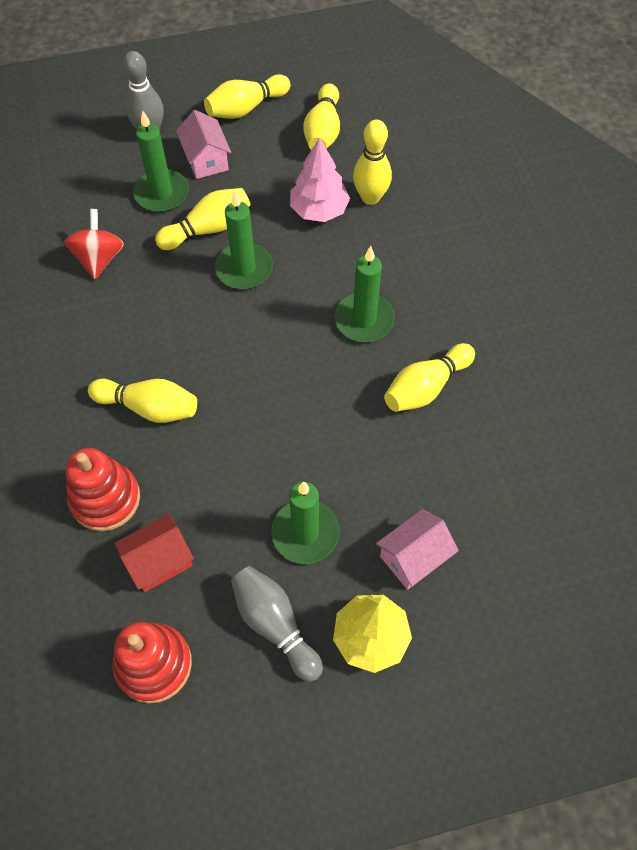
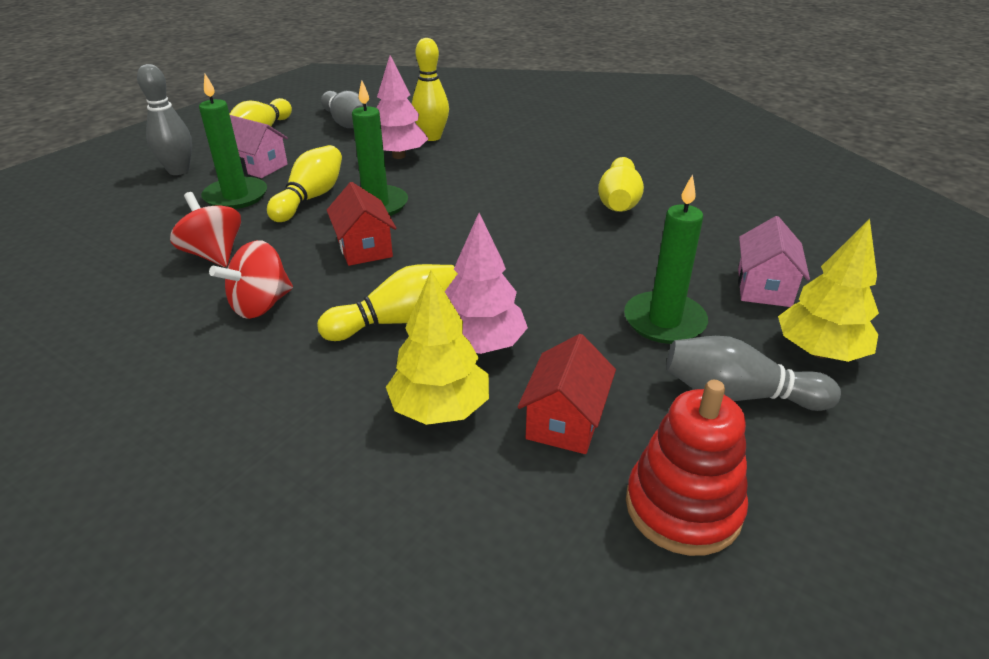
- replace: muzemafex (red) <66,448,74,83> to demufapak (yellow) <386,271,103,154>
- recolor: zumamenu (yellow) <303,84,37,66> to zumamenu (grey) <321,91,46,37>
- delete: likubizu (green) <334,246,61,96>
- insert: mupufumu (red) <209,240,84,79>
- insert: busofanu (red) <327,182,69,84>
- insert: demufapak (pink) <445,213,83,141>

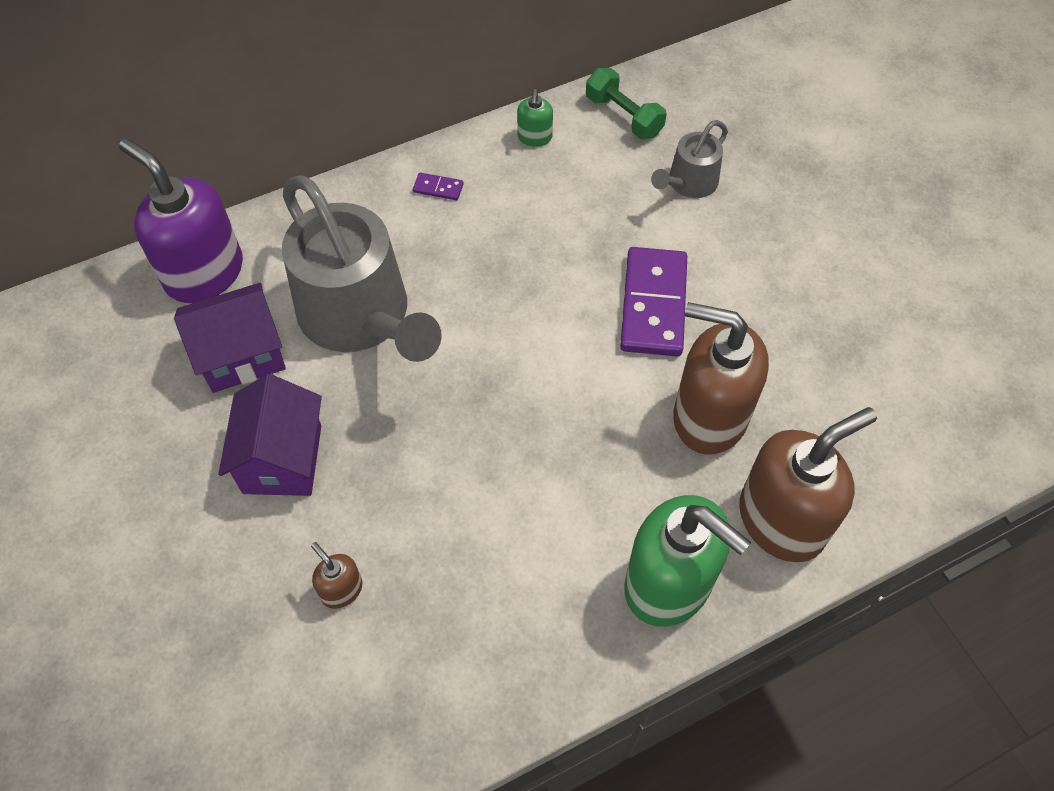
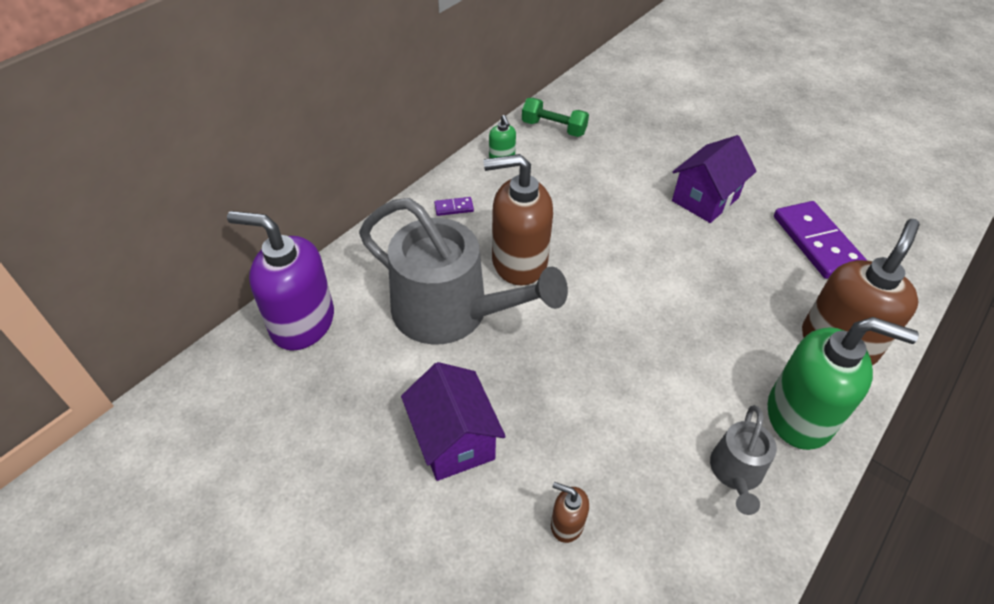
- move: busofanu (purple) <174,283,112,110> to <672,135,85,88>
- move: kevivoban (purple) <620,247,67,109> to <774,201,93,78>
- move: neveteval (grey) <651,120,77,78> to <710,405,67,110>
- move: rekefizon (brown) <673,302,96,153> to <483,154,70,132>

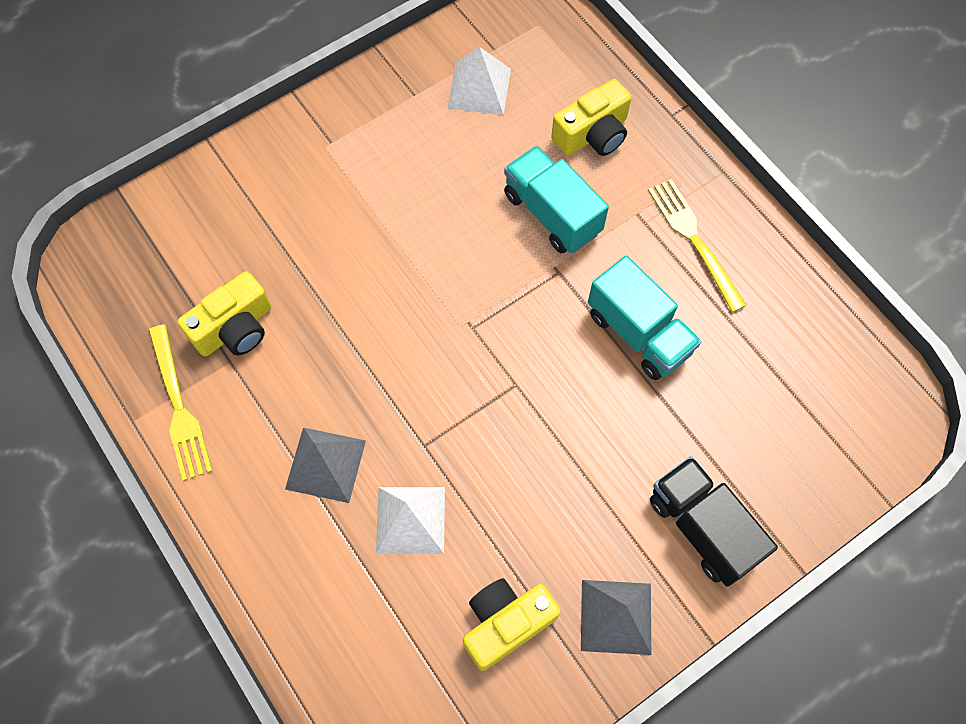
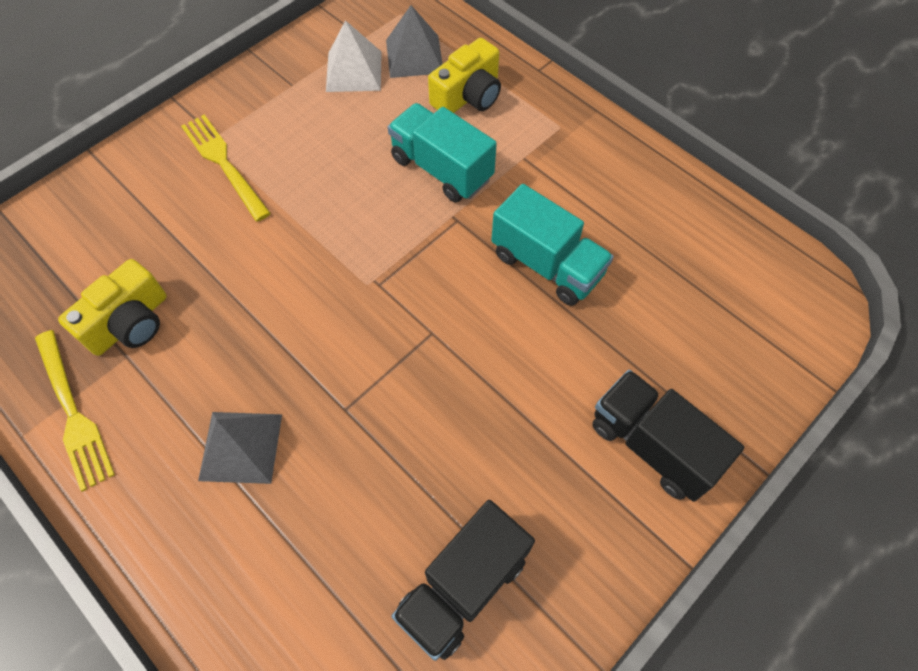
- delete: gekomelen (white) <376,487,69,67>
- replace: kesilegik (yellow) <463,578,98,93> to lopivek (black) <391,500,144,161>
- move: gekomelen (grey) <581,580,70,75> to <386,5,57,73>
- move: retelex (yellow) <648,179,99,133> to <181,115,90,107>

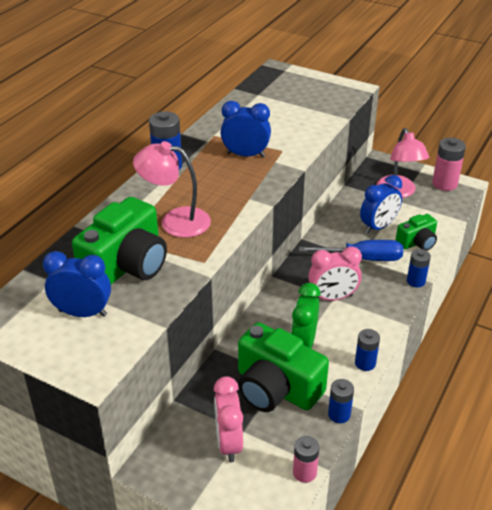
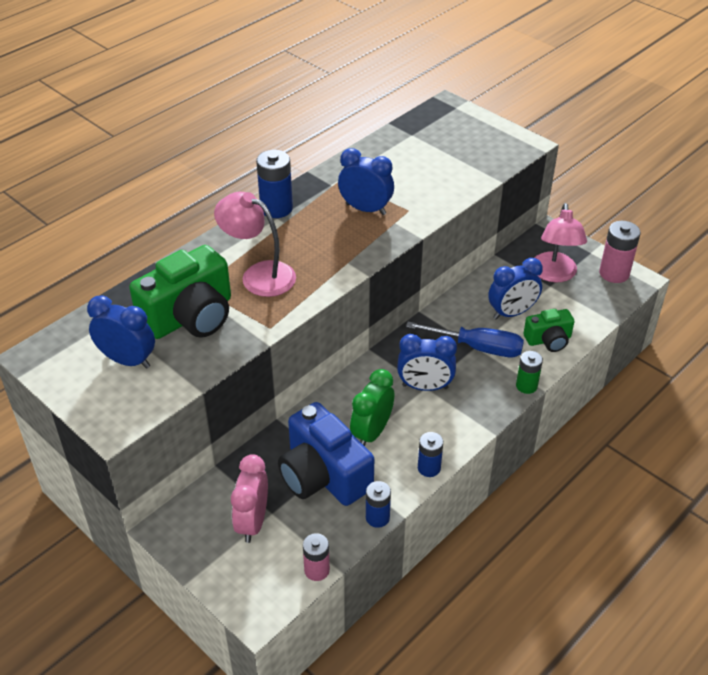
- recolor: kesilegik (green) <238,322,91,90> to kesilegik (blue) <278,402,96,104>
- recolor: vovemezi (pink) <308,246,54,55> to vovemezi (blue) <397,334,60,57>
- recolor: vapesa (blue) <407,249,24,38> to vapesa (green) <516,351,27,43>

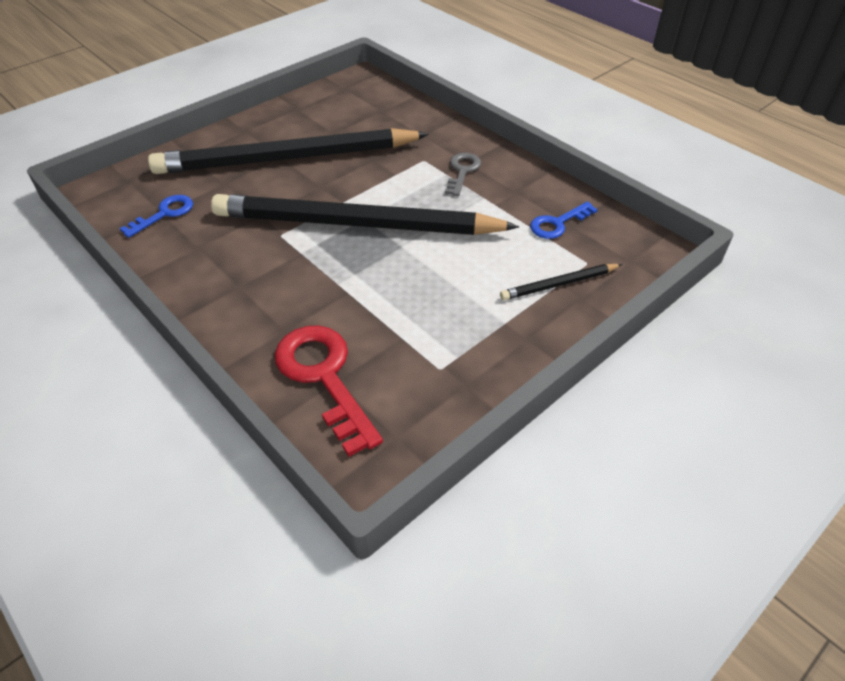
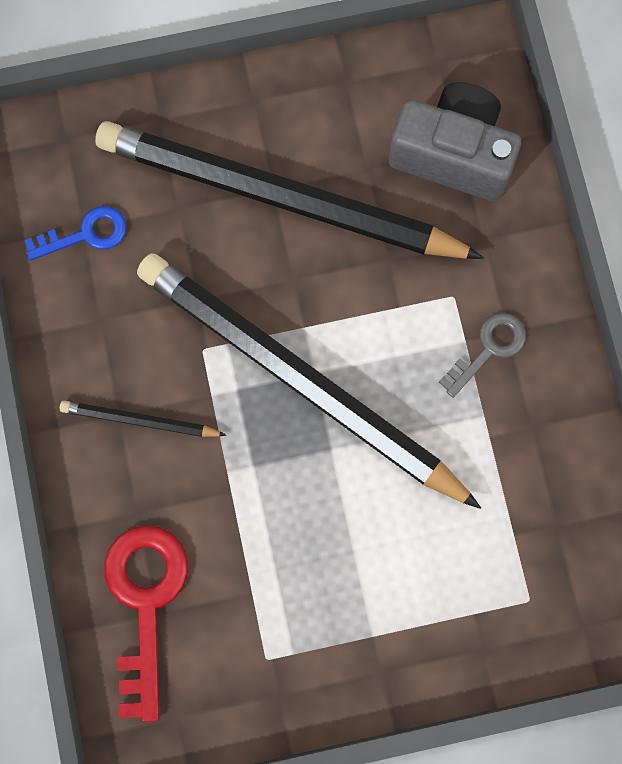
- move: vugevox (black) <500,264,122,36> to <59,401,167,36>
- delete: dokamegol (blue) <530,202,68,37>
- insert: kesilegik (grey) <388,82,133,119>

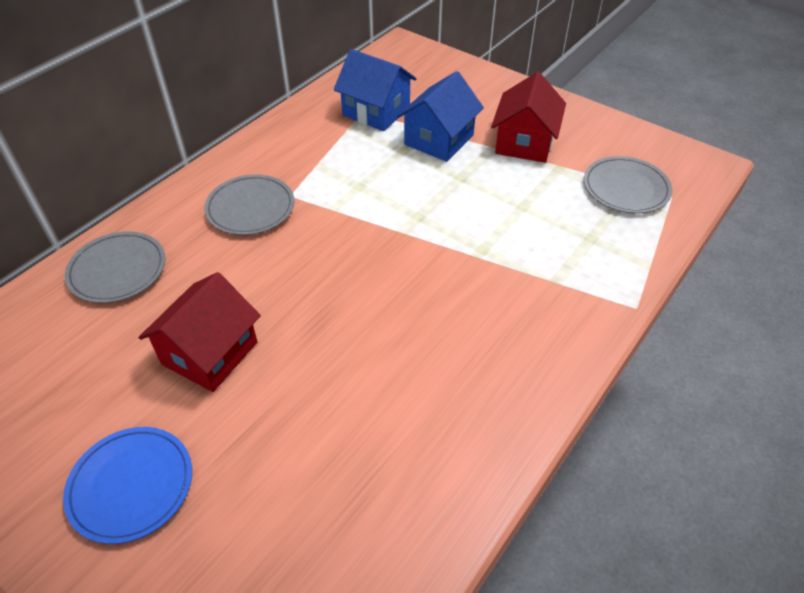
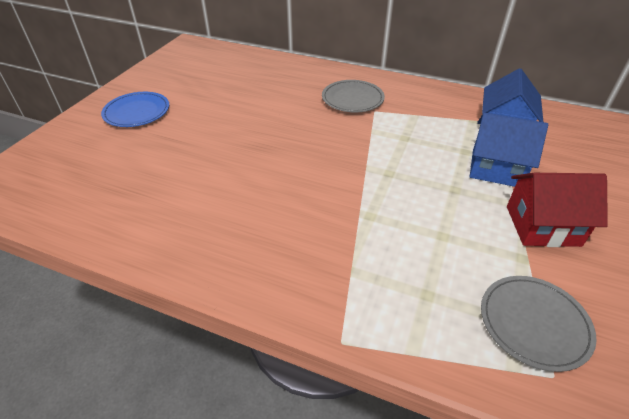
- delete: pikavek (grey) <65,232,101,71>
- delete: busofanu (red) <138,272,123,120>

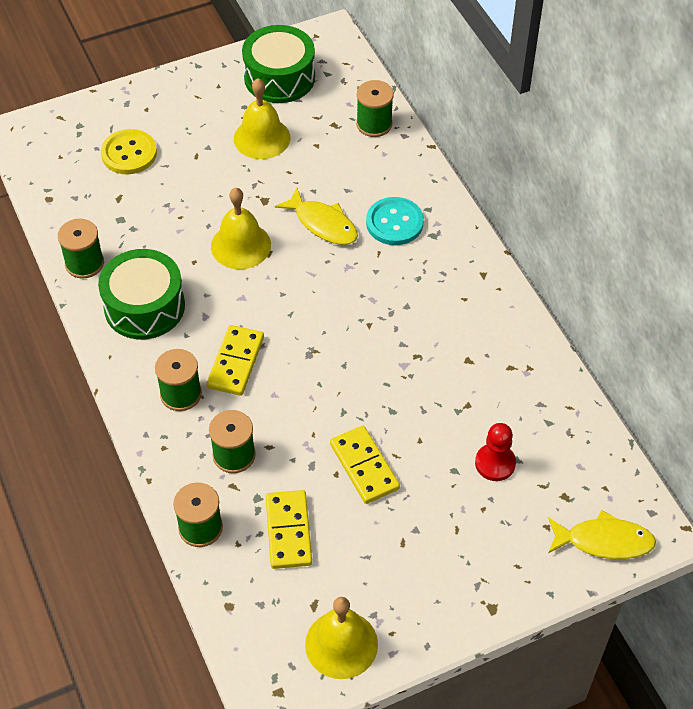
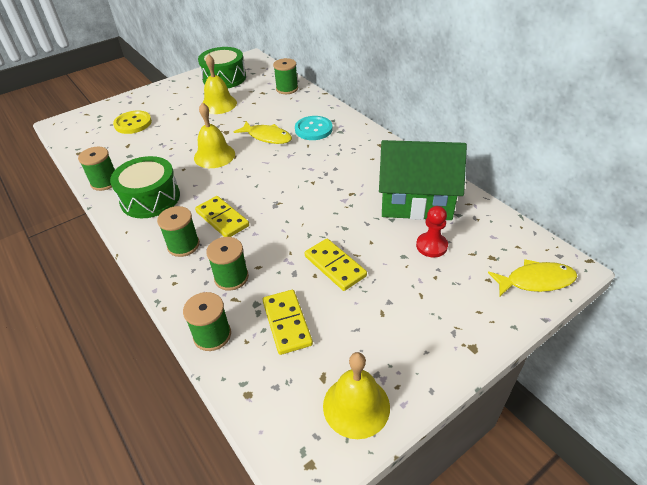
- rotate: kevivoban (yellow) <207,325,57,71> = <195,196,54,41> 45 degrees counterclockwise
- insert: busofanu (green) <379,140,88,80>

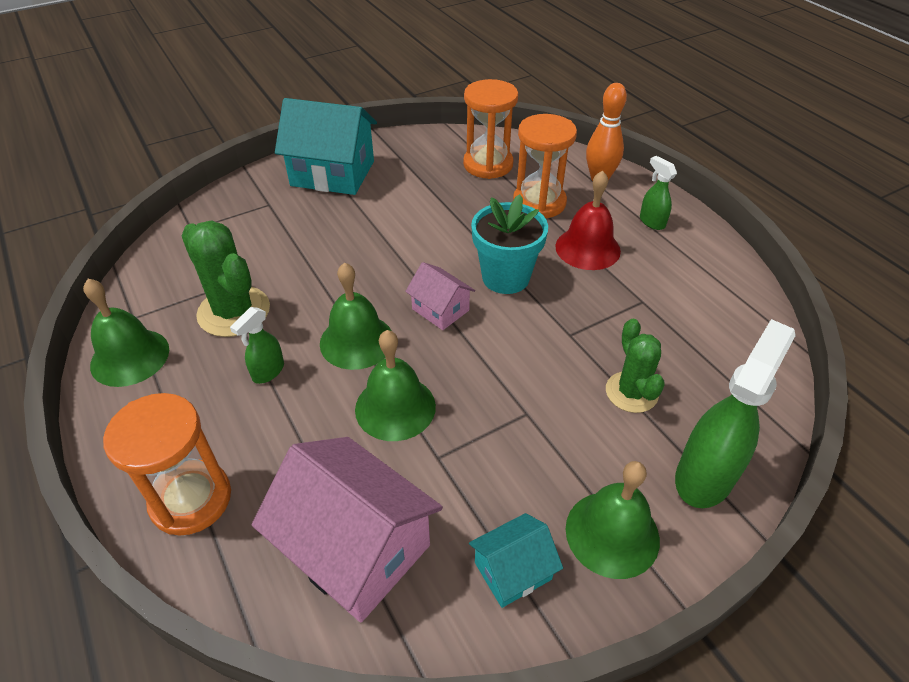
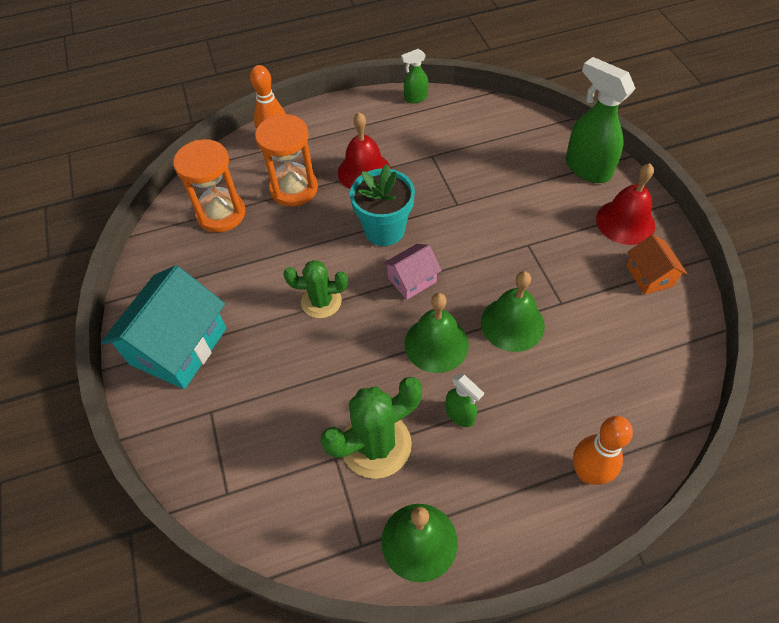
- replace: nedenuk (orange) <103,393,128,143> to zumamenu (orange) <573,416,60,69>
- delete: busofanu (pink) <252,437,191,185>
- recolor: busofanu (turquoise) <469,513,94,95> to busofanu (orange) <627,234,61,61>
- recolor: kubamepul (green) <566,461,94,118> to kubamepul (red) <596,163,59,82>
- move: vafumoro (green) <606,318,59,95> to <284,260,64,58>
- move: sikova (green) <640,156,37,74> to <401,49,27,54>

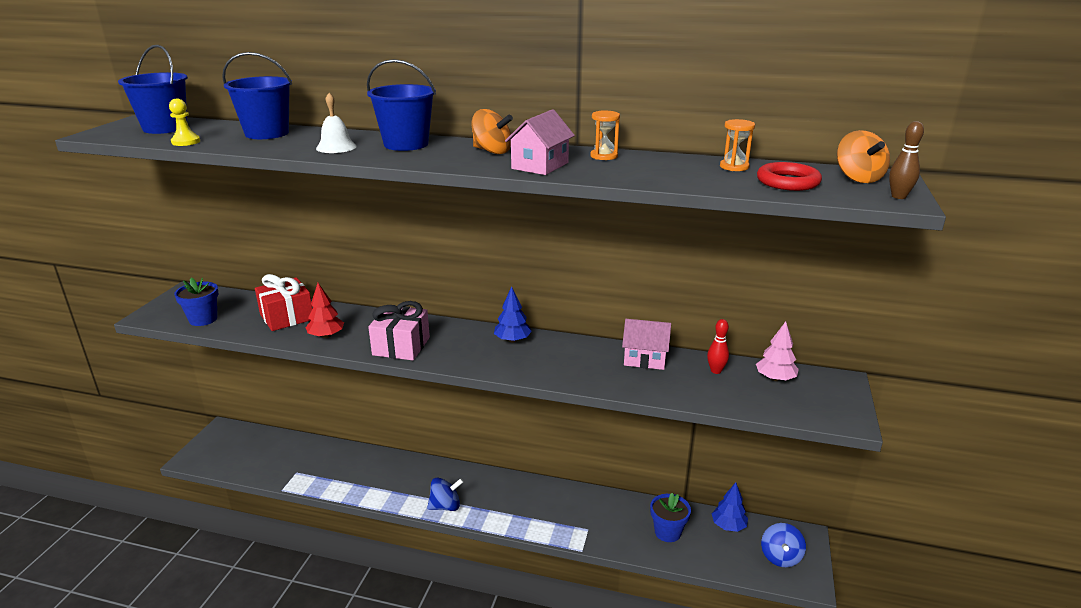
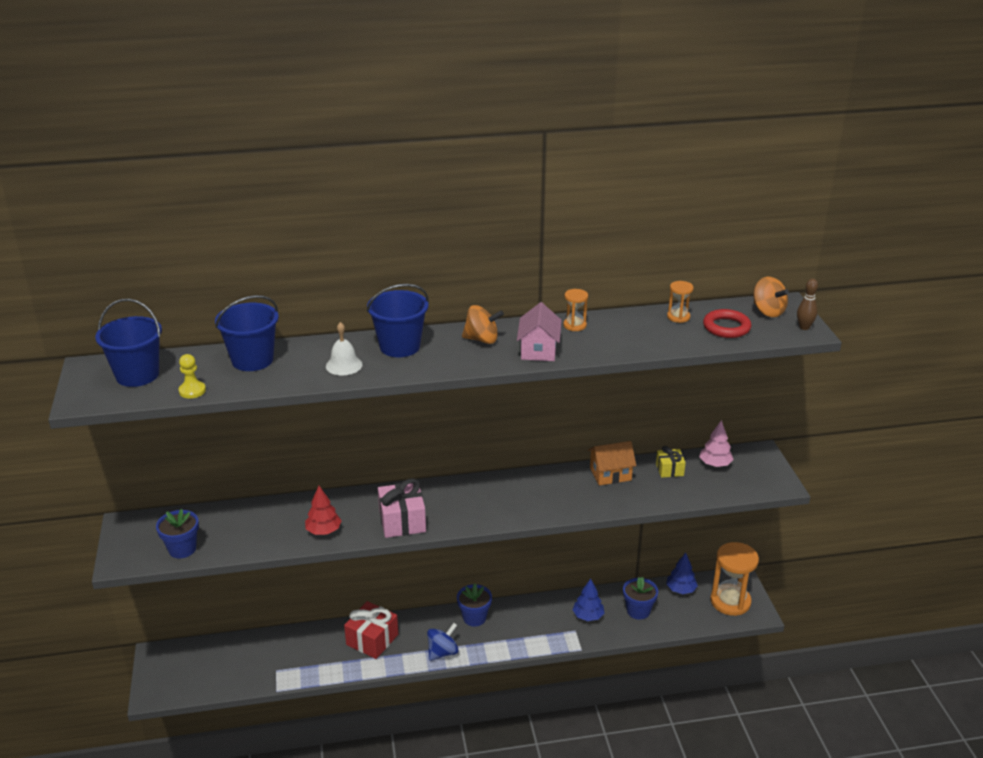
- move: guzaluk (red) <255,274,57,57> to <344,601,54,58>
- move: demufapak (blue) <494,286,38,57> to <573,579,31,42>
- recolor: busofanu (pink) <622,319,49,51> to busofanu (orange) <588,441,48,45>
- replace: zumamenu (red) <707,319,22,55> to guzaluk (yellow) <656,446,30,32>
- replace: mupufumu (blue) <761,523,45,44> to nedenuk (orange) <710,542,49,74>
- insert: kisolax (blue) <457,584,35,42>

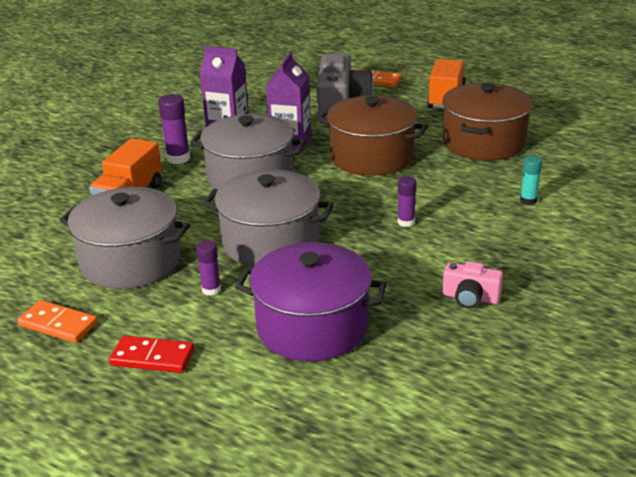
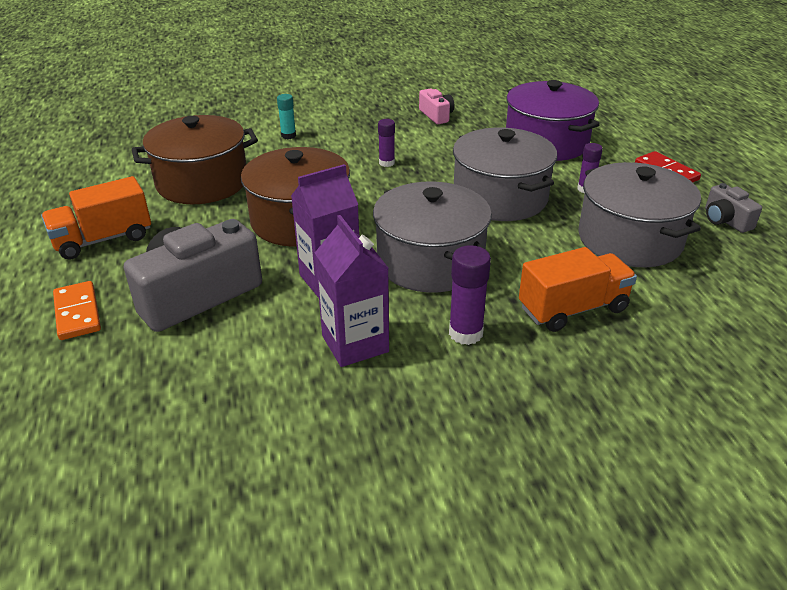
- replace: kevivoban (orange) <17,300,81,43> to kesilegik (grey) <705,183,57,50>

